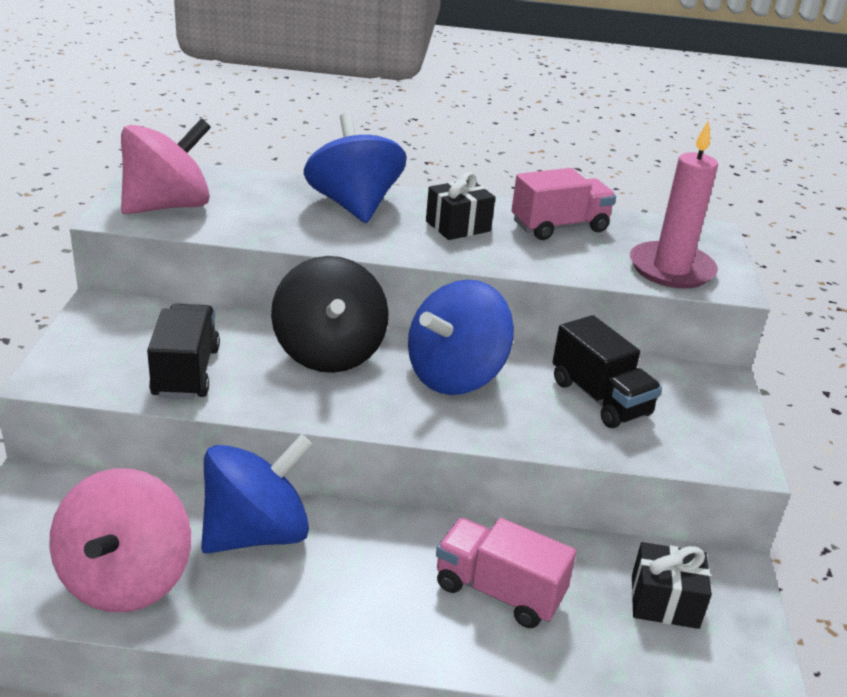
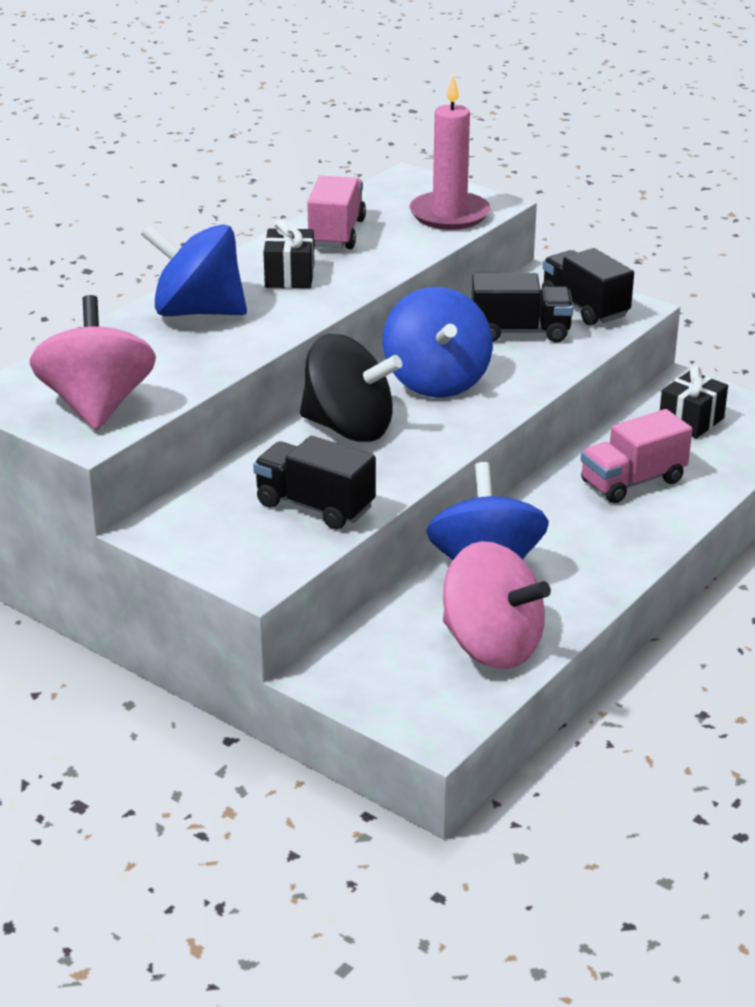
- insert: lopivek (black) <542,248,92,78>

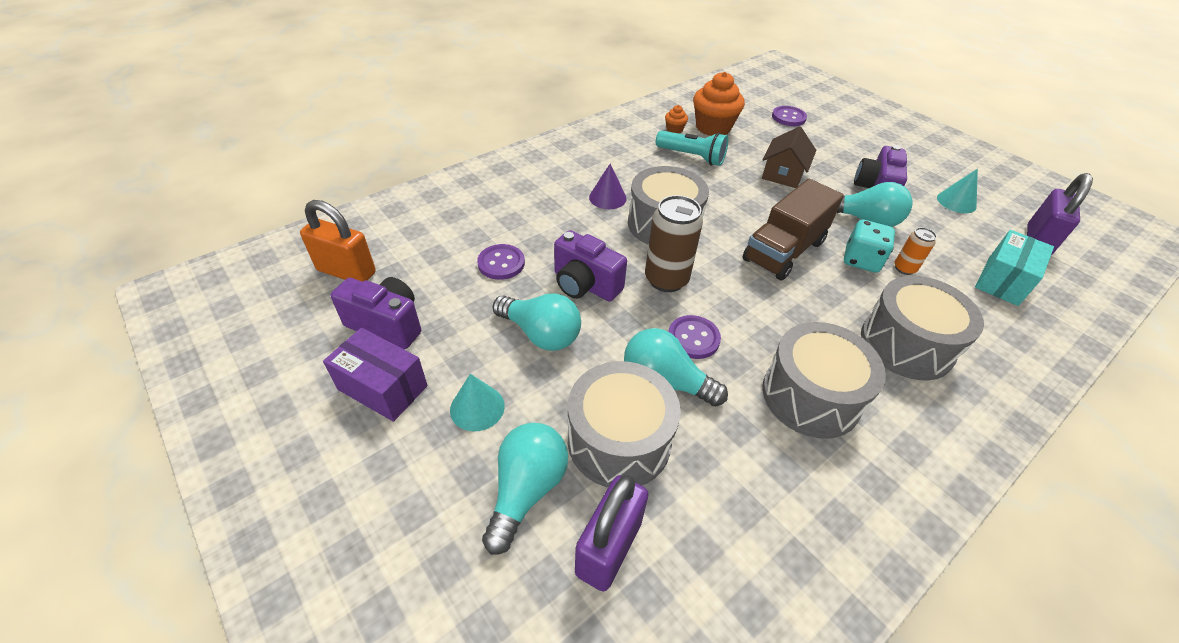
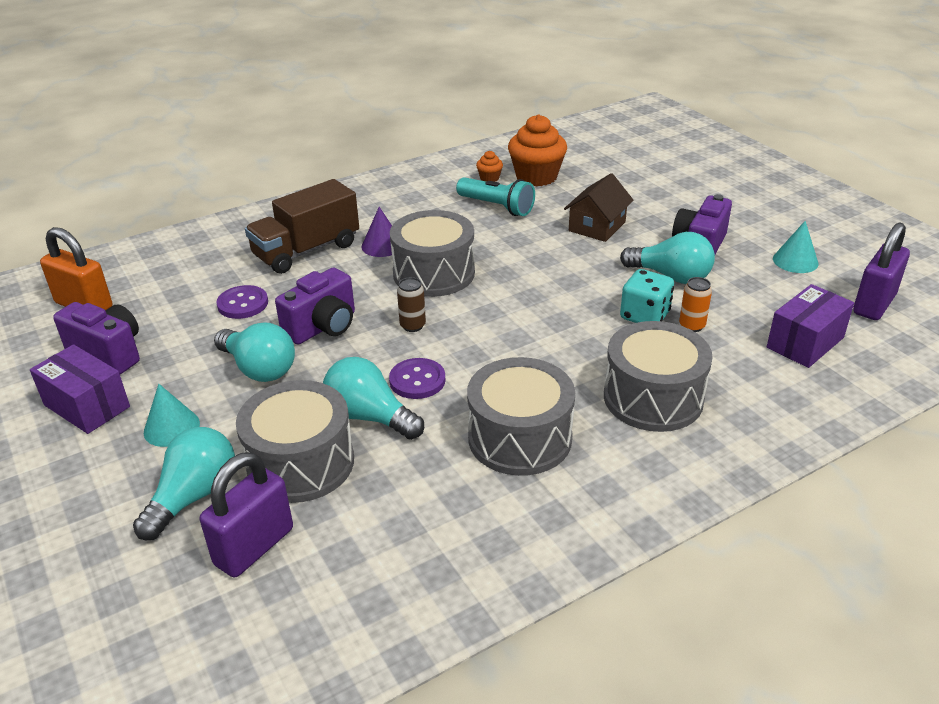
- rotate: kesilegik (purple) <554,230,73,71> = <275,268,80,77> 90 degrees counterclockwise
- resize: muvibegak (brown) <645,195,58,97> = <397,277,29,55> x0.53
- move: lopivek (brown) <742,179,102,101> to <245,179,114,95>
- delete: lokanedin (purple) <772,106,35,20>
- recolor: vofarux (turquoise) <975,230,79,76> to vofarux (purple) <767,284,87,84>

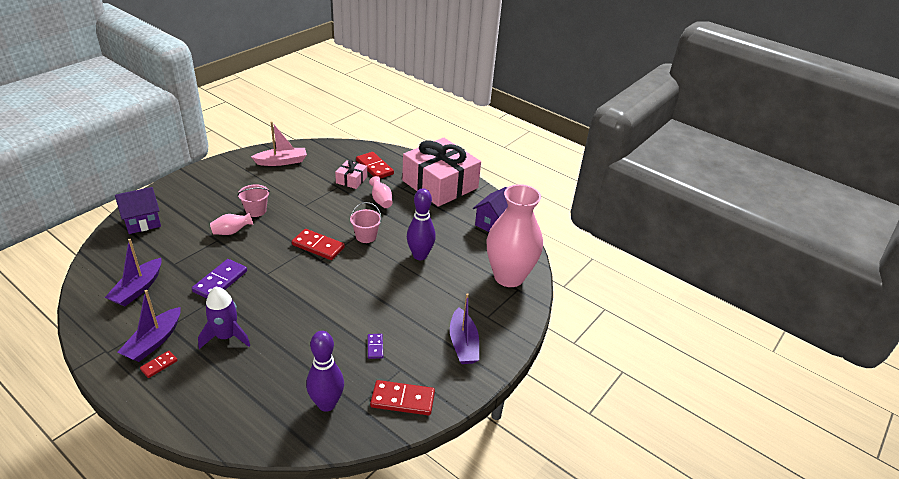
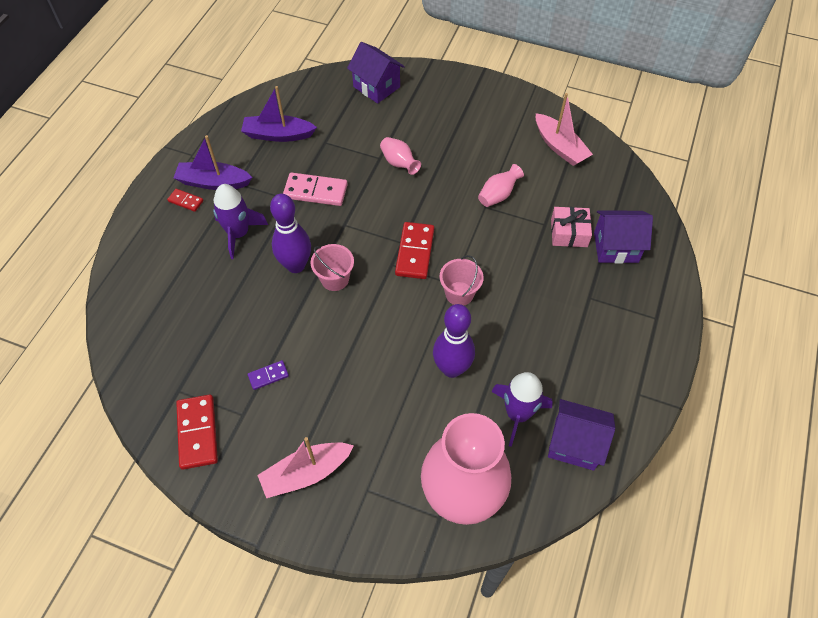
- recolor: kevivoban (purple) <192,259,55,40> to kevivoban (pink) <283,173,65,33>
- move: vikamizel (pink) <237,184,33,33> to <311,244,43,47>
- move: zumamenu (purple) <306,331,38,81> to <270,194,41,79>
- replace: kevivoban (red) <356,152,38,27> to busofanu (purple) <594,210,59,54>
- move: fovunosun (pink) <369,176,24,32> to <478,164,46,43>
- delete: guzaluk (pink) <402,138,79,69>
- recolor: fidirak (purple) <450,293,29,71> to fidirak (pink) <258,437,96,61>
- insert: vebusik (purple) <491,372,62,75>

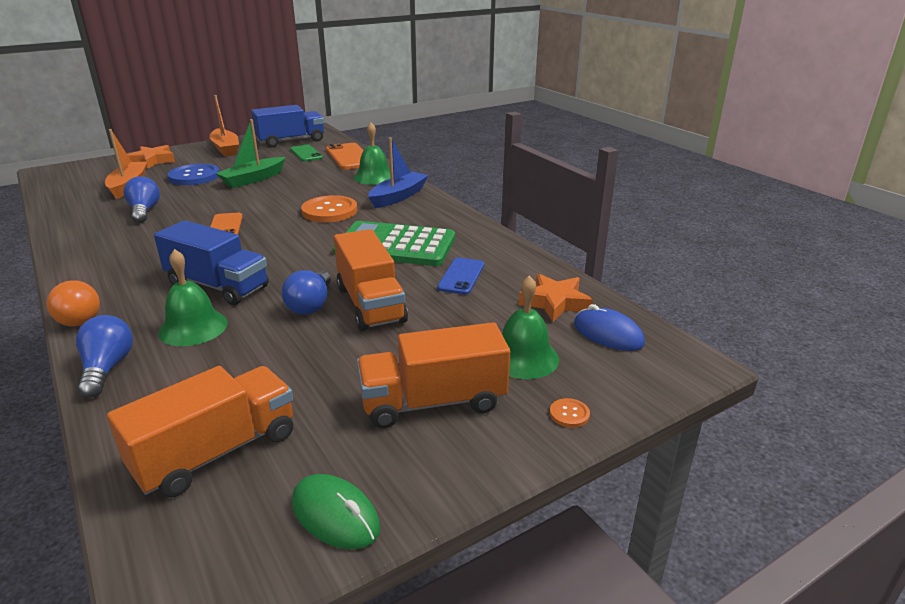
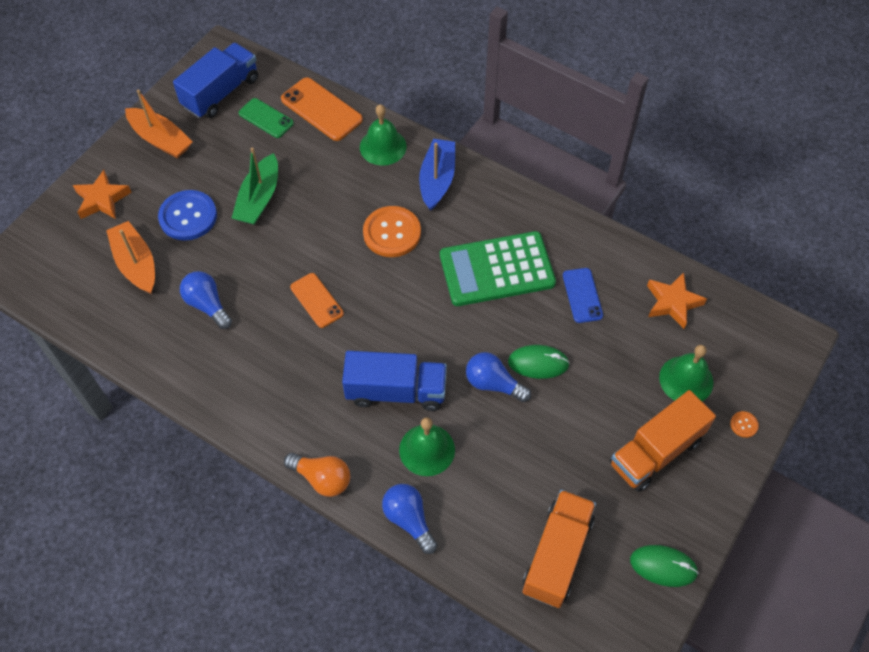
- rotate: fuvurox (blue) <282,270,49,45> = <466,352,65,50> 135 degrees clockwise
- replace: lopivek (orange) <334,229,74,102> to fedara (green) <508,345,62,34>
- delete: fedara (blue) <574,304,71,47>

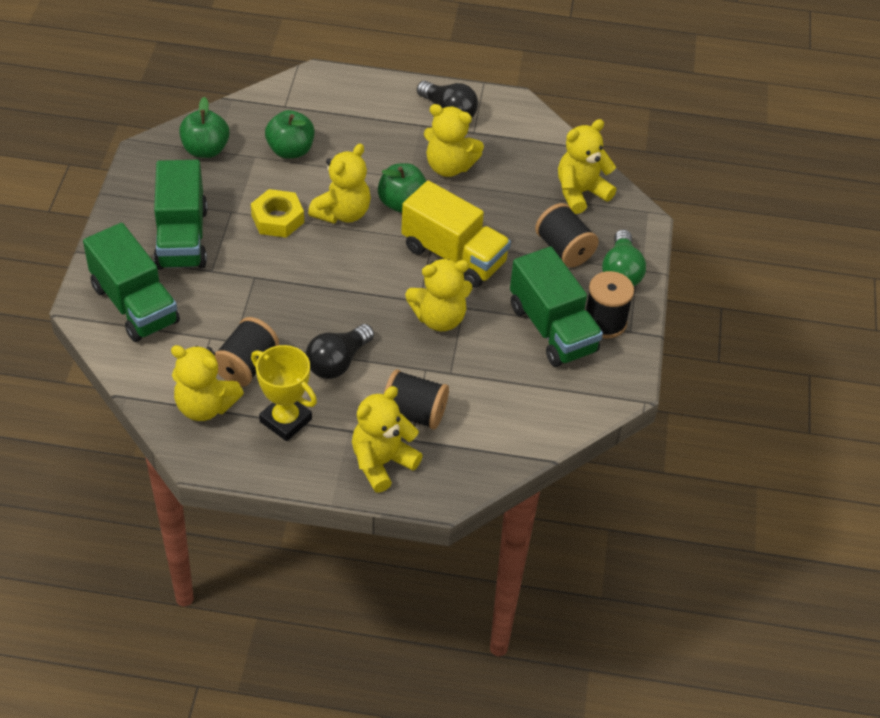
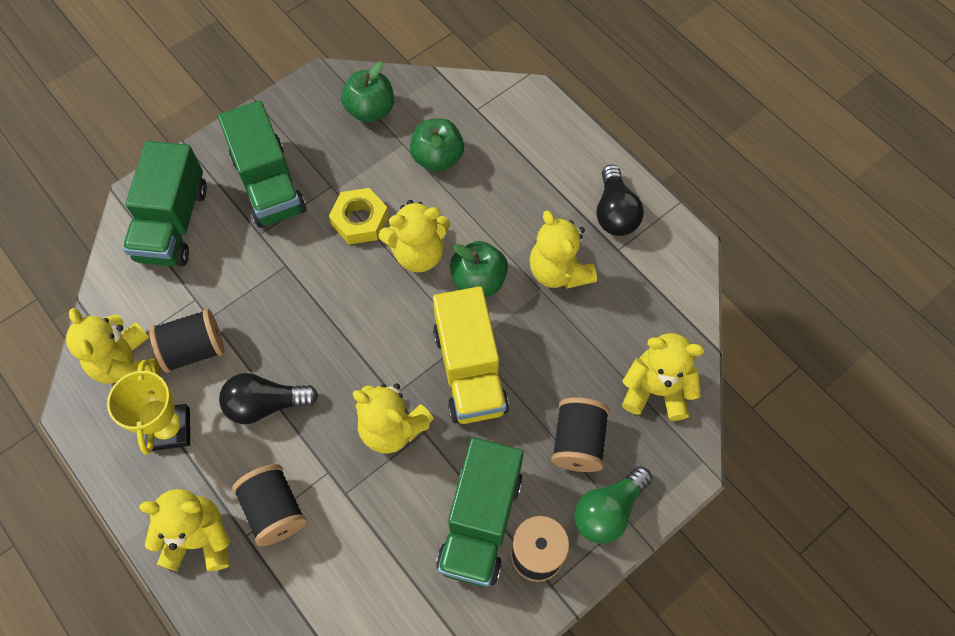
- rotate: lopivek (green) <154,160,54,110> = <218,101,88,127> 60 degrees counterclockwise

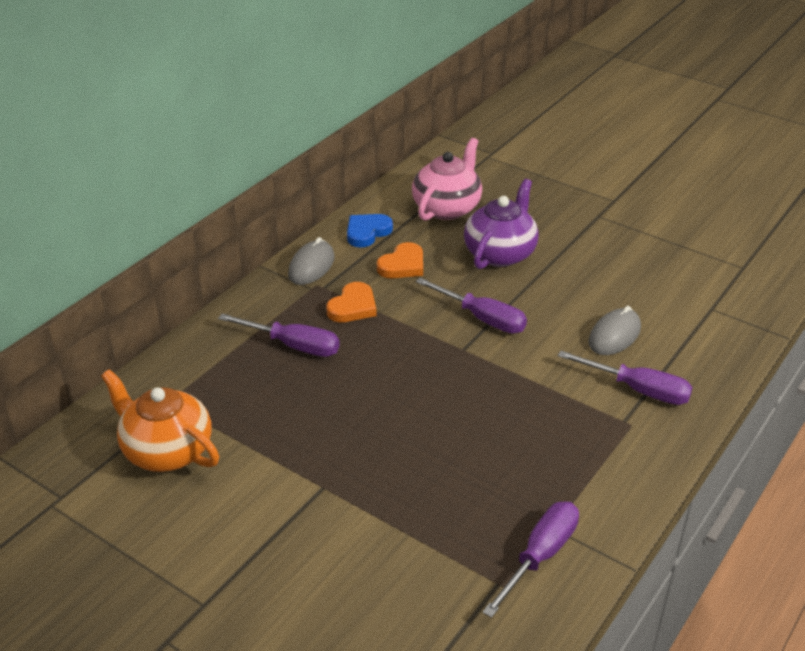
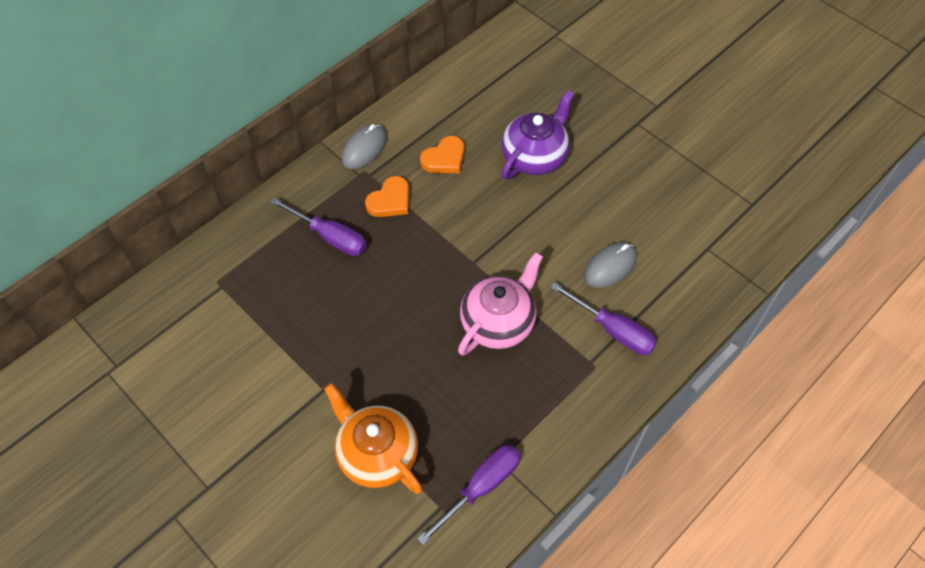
- move: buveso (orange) <101,369,118,103> to <324,383,98,111>
- delete: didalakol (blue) <347,214,46,34>
- move: buveso (pink) <412,138,70,83> to <458,252,85,103>
- delete: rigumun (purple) <416,278,111,56>

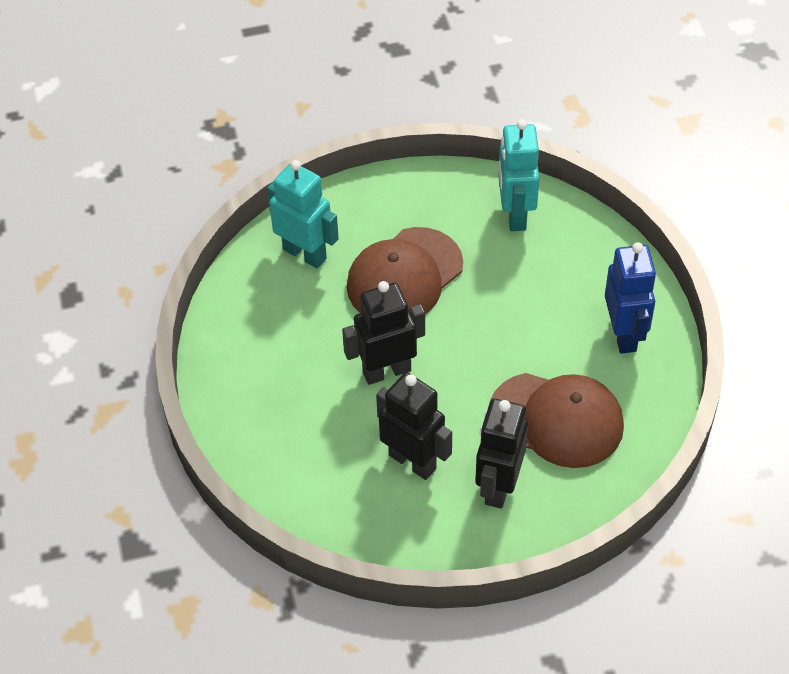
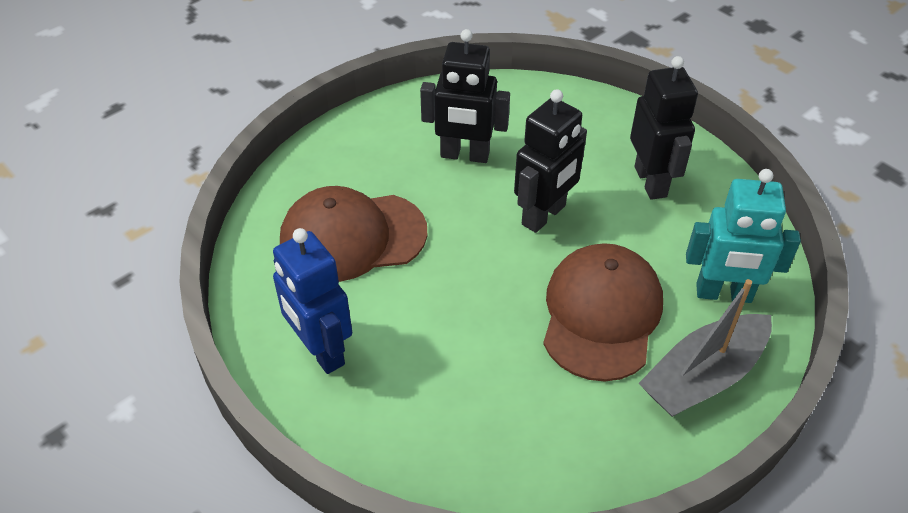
- move: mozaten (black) <475,399,53,109> to <630,56,68,144>
- delete: mozaten (turquoise) <498,119,42,112>
- insert: fidirak (grey) <638,279,134,138>

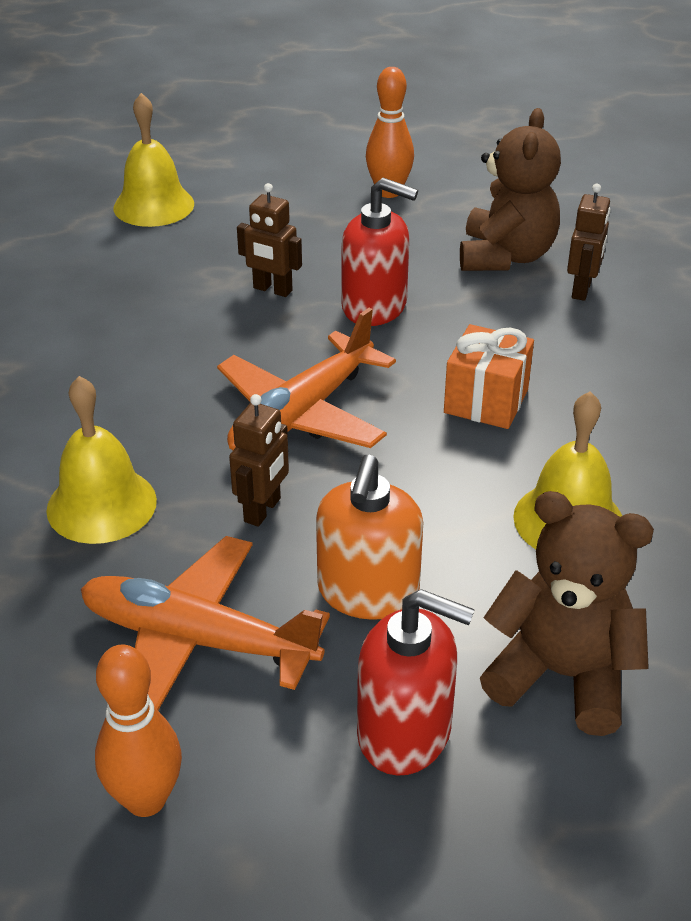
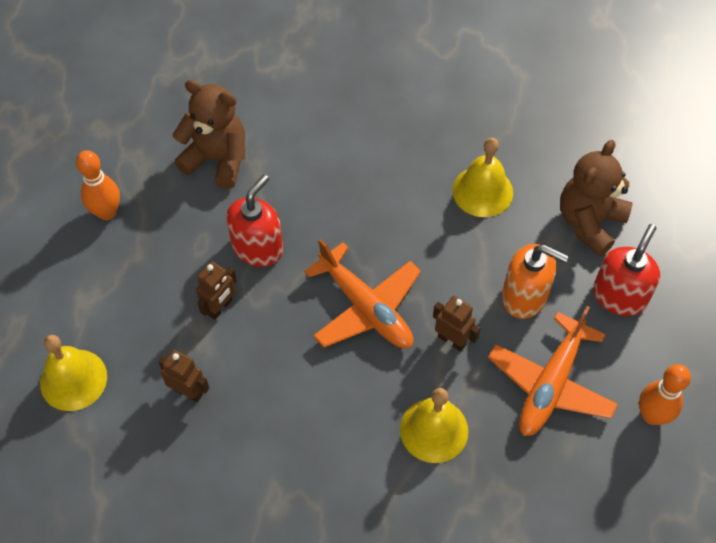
- delete: guzaluk (orange) <444,324,90,105>
- move: mozaten (brown) <567,184,44,117> to <159,349,50,53>

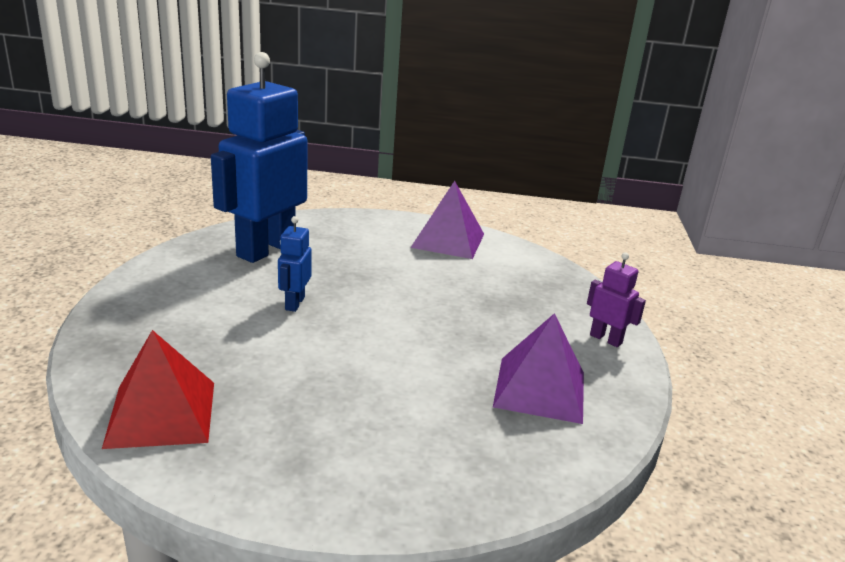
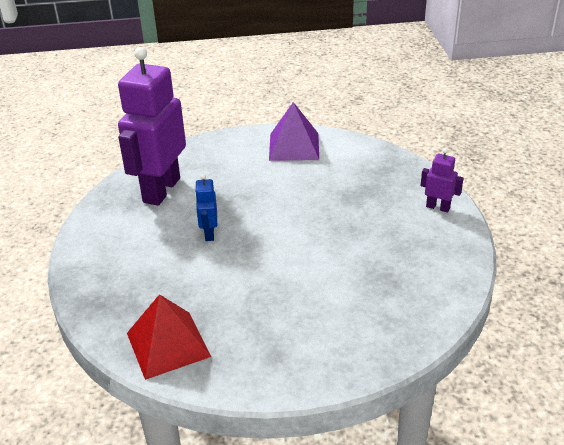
- recolor: mozaten (blue) <211,52,96,211> to mozaten (purple) <118,47,68,159>
- delete: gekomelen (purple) <493,313,91,111>

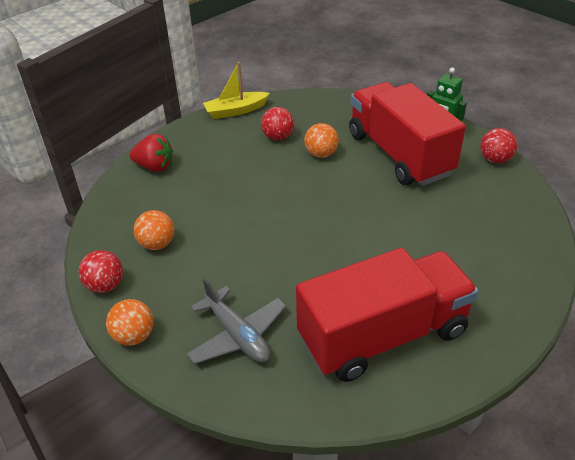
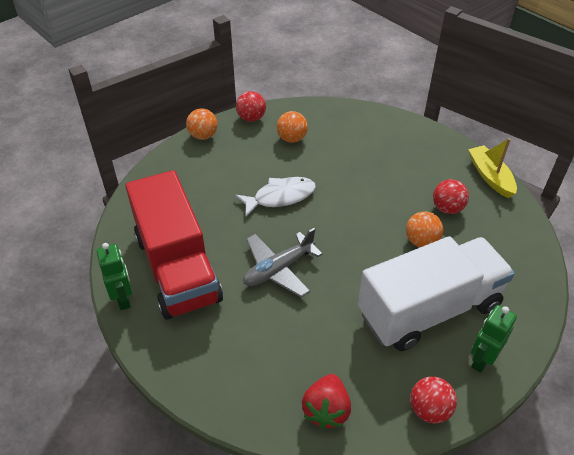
- move: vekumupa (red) <129,134,44,38> to <302,374,49,55>
- move: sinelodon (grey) <186,278,100,86> to <243,228,80,69>
- recolor: lopivek (red) <349,82,117,104> to lopivek (white) <358,236,157,115>
- insert: mozaten (green) <97,243,35,67>
- insert: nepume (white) <235,177,81,40>

